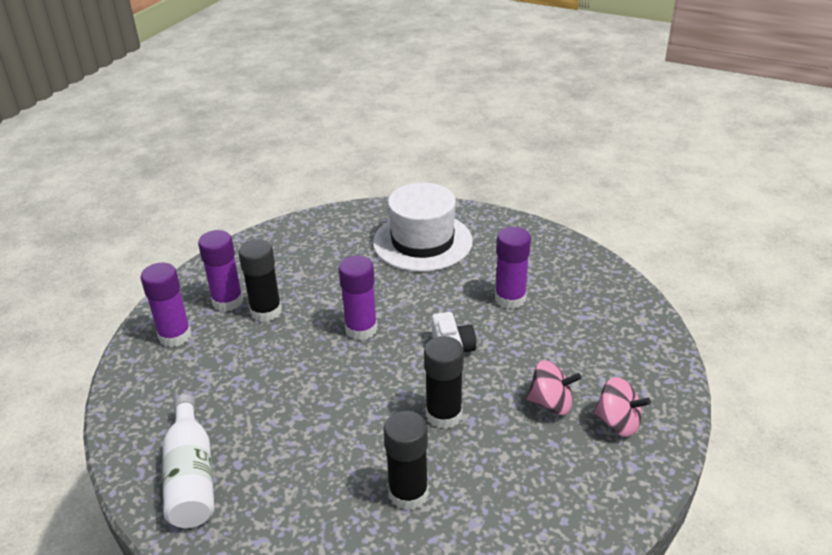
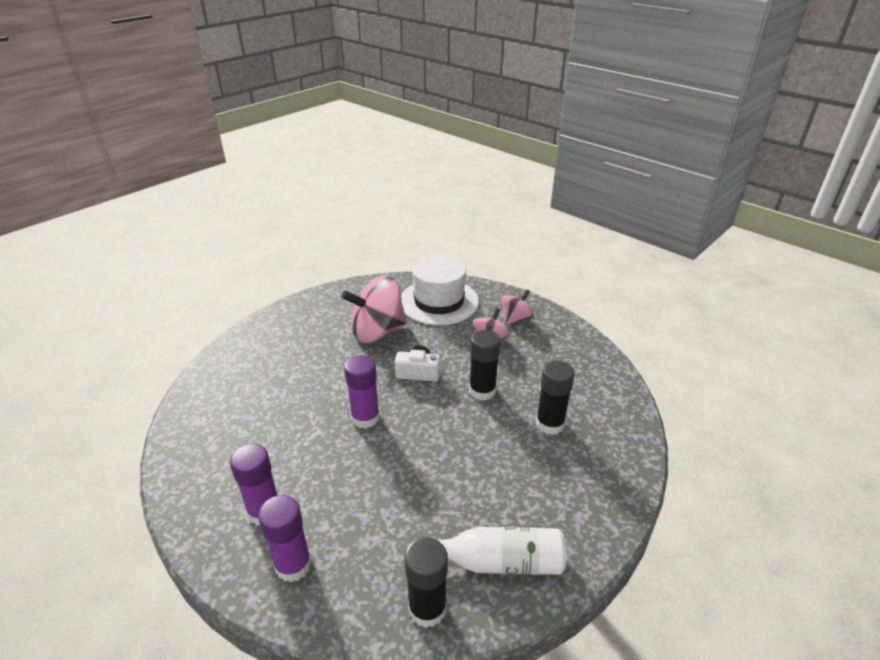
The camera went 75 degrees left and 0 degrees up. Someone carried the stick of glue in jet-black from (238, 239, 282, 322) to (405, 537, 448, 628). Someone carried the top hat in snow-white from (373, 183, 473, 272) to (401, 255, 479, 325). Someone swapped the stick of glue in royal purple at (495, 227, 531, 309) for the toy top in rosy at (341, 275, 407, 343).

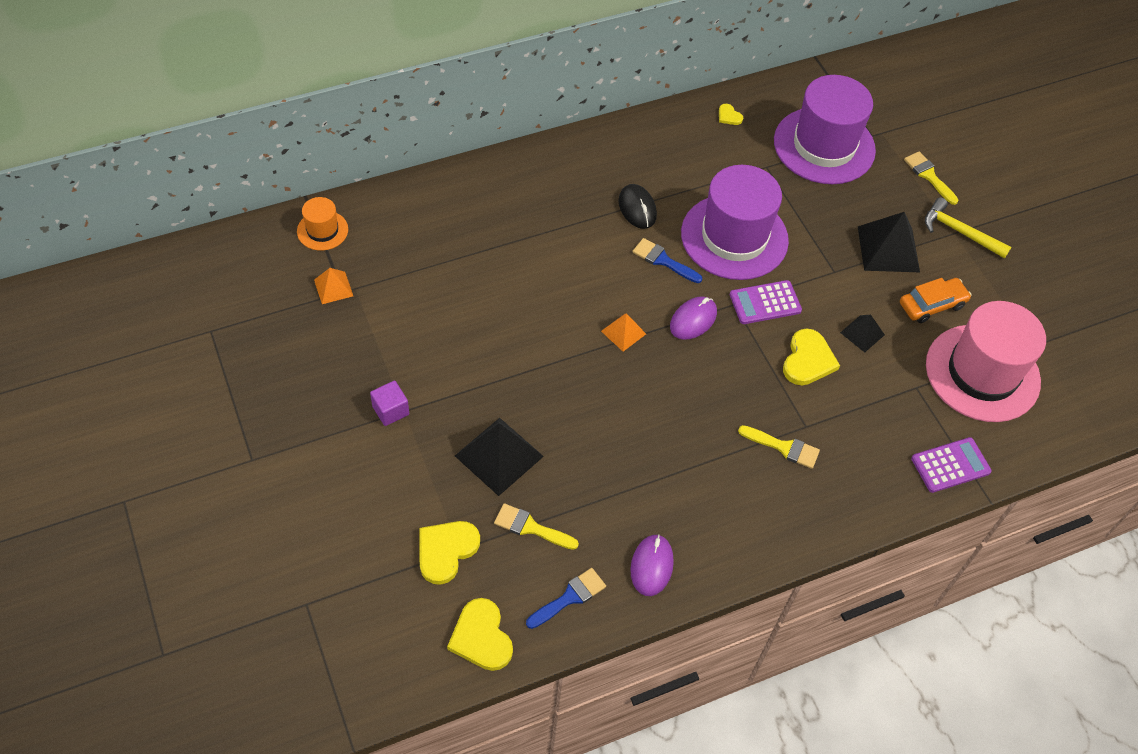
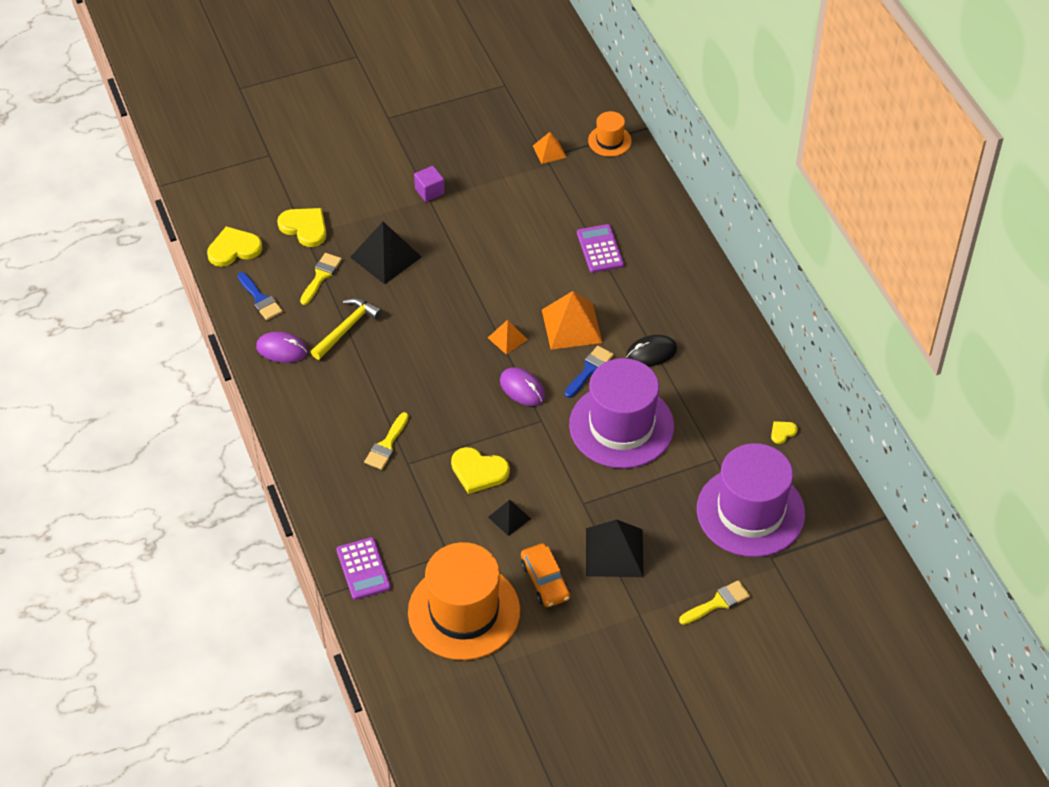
The camera went 95 degrees right and 5 degrees down. Someone put down the solid pyramid in orange at (542, 291, 602, 350). Someone carried the calculator in royal purple from (729, 280, 802, 324) to (577, 224, 624, 273). Someone carried the hammer in golden from (925, 197, 1011, 258) to (311, 298, 382, 360). Someone repainted the top hat in rosy at (926, 301, 1046, 422), which became the top hat in orange at (408, 542, 520, 660).

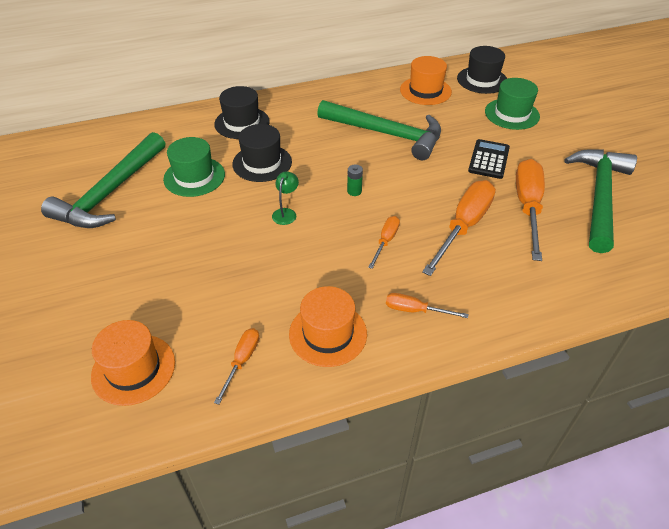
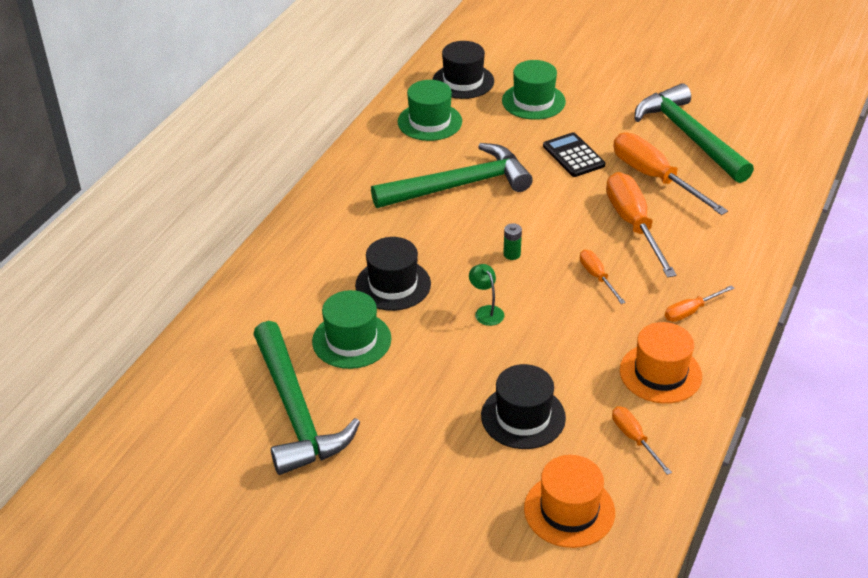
The camera went 45 degrees left and 5 degrees down. Someone carried the top hat in jet-black from (214, 86, 270, 139) to (481, 364, 566, 449). Someone repainted the top hat in orange at (400, 56, 452, 105), which became the top hat in emerald at (398, 80, 462, 141).

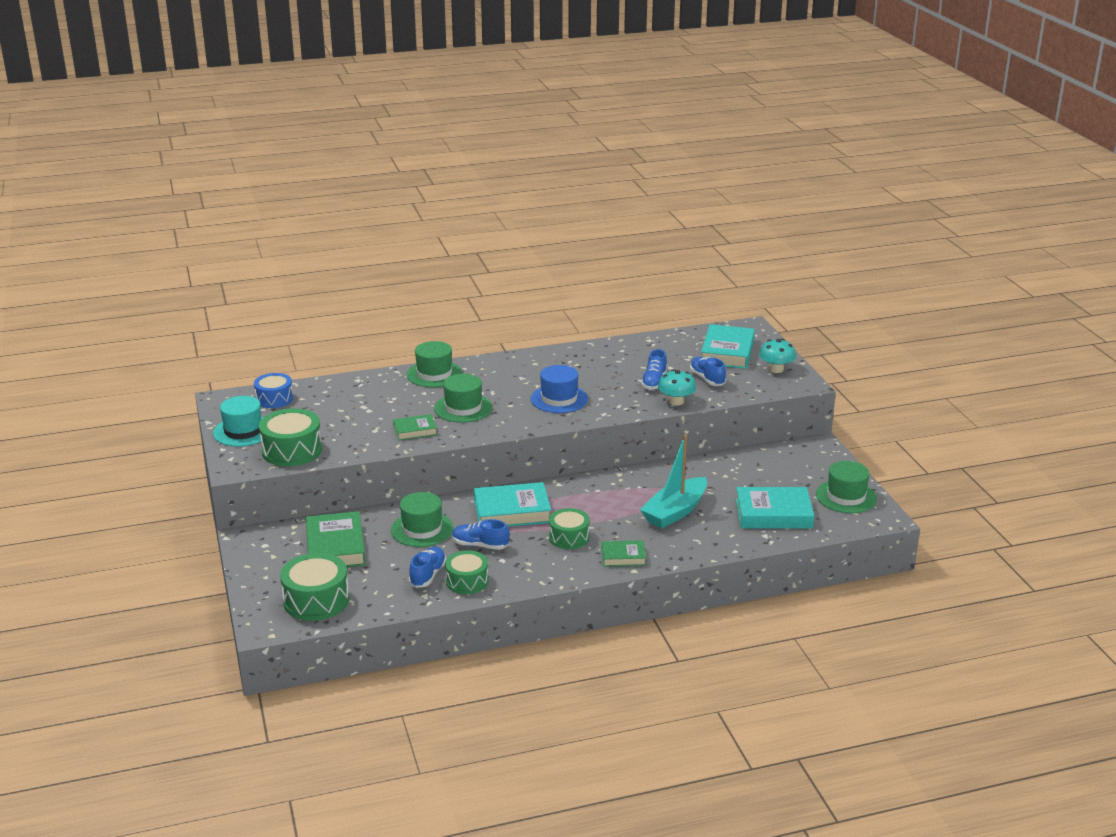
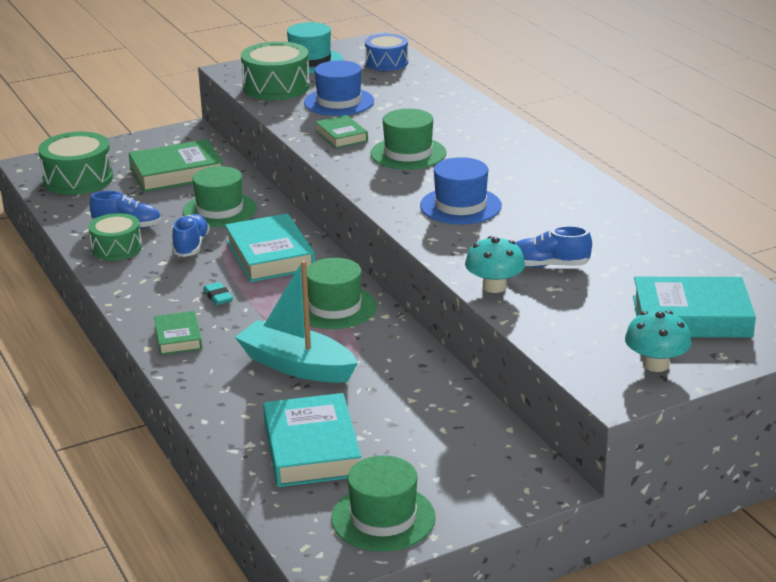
The camera went 80 degrees right and 0 degrees up. Someone took away the lace-up shoe in royal blue at (690, 357, 726, 386). Someone put down the top hat in royal blue at (304, 60, 374, 116). Someone carried the top hat in emerald from (407, 341, 462, 387) to (302, 258, 377, 329). Someone swapped the snare drum in emerald at (549, 508, 590, 549) for the pencil eraser in aqua at (203, 282, 233, 305).

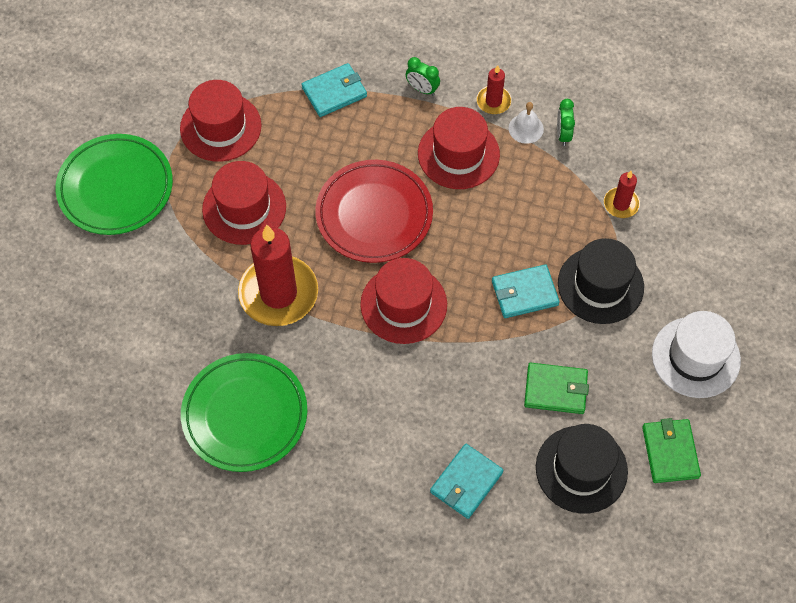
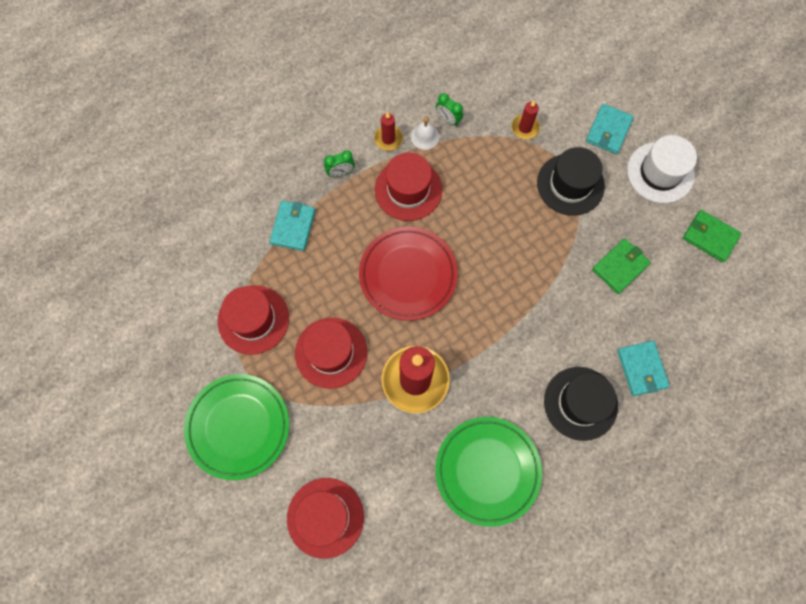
The camera went 50 degrees left and 10 degrees up. Someone carried the top hat in scarlet from (360, 258, 447, 344) to (287, 478, 364, 559). Someone carried the wallet in aqua from (492, 264, 560, 318) to (586, 104, 634, 154). Someone carried the top hat in jet-black from (536, 424, 628, 514) to (544, 367, 618, 441).

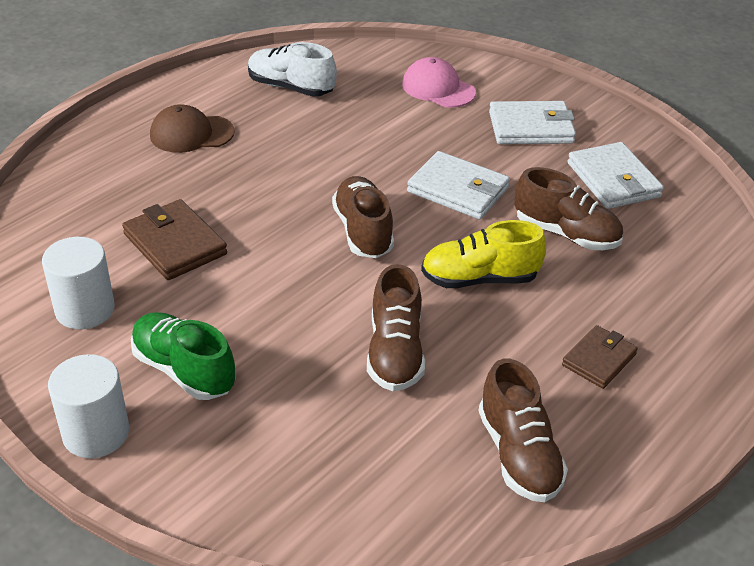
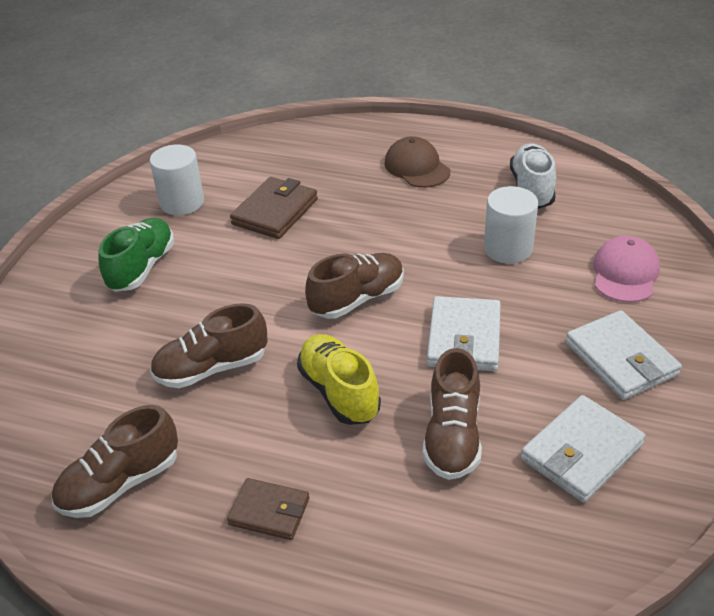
The camera went 70 degrees right and 0 degrees up. Someone carried the solid cylinder in snow-white from (48, 354, 129, 458) to (484, 186, 538, 264).

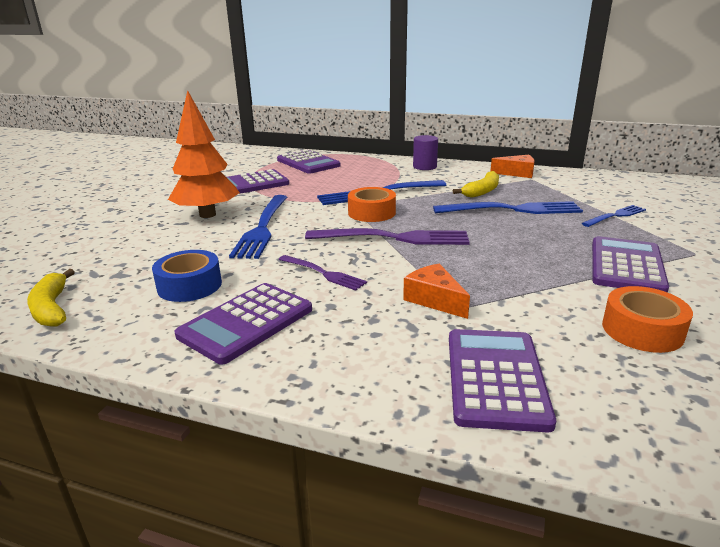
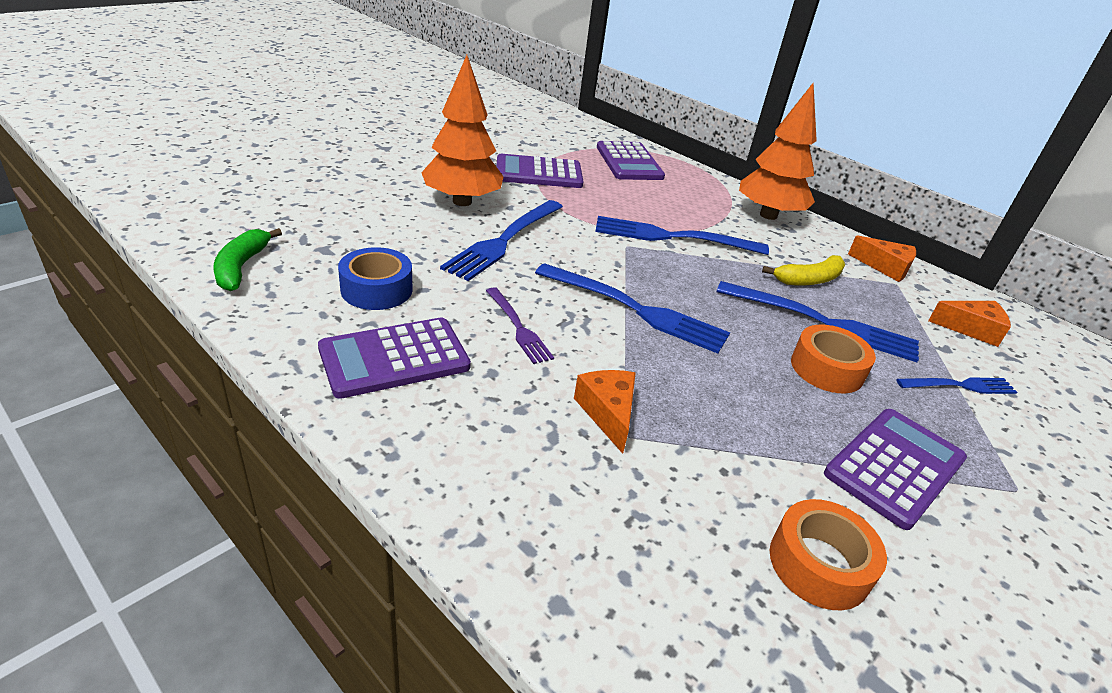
The camera went 20 degrees right and 10 degrees up. Someone took away the calculator in royal purple at (449, 329, 556, 433). Someone put down the piece of cheese in orange at (928, 301, 1011, 347). Someone carried the roll of tape in orange from (348, 187, 396, 222) to (791, 324, 876, 393). Someone swapped the solid cylinder in royal purple at (413, 135, 438, 170) for the tree in orange at (739, 83, 817, 220). Someone repainted the banana in golden at (27, 269, 75, 327), which became the banana in emerald at (213, 228, 282, 291). Someone repainted the table fork in royal purple at (305, 228, 470, 245), which became the table fork in royal blue at (535, 263, 730, 354).

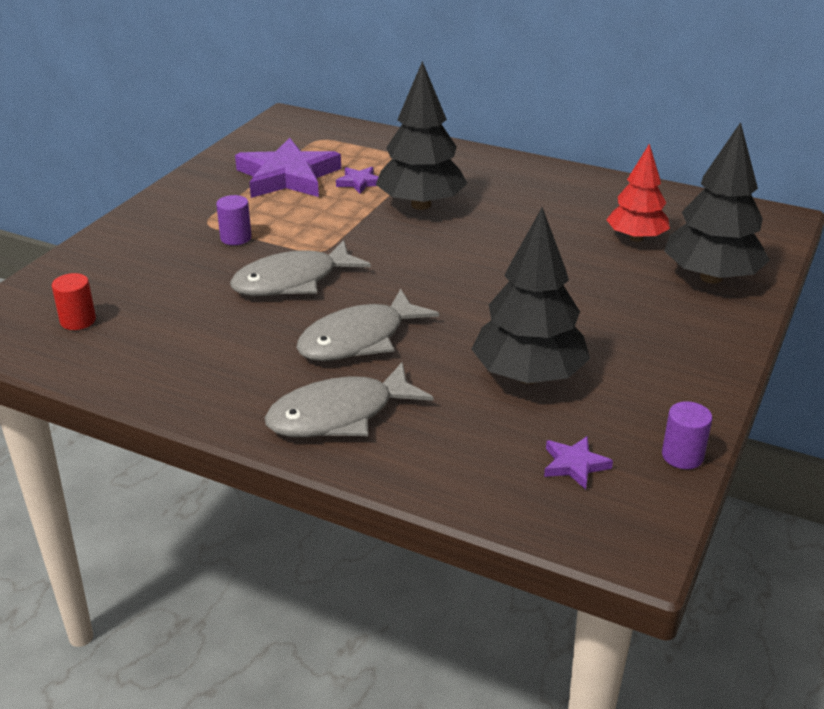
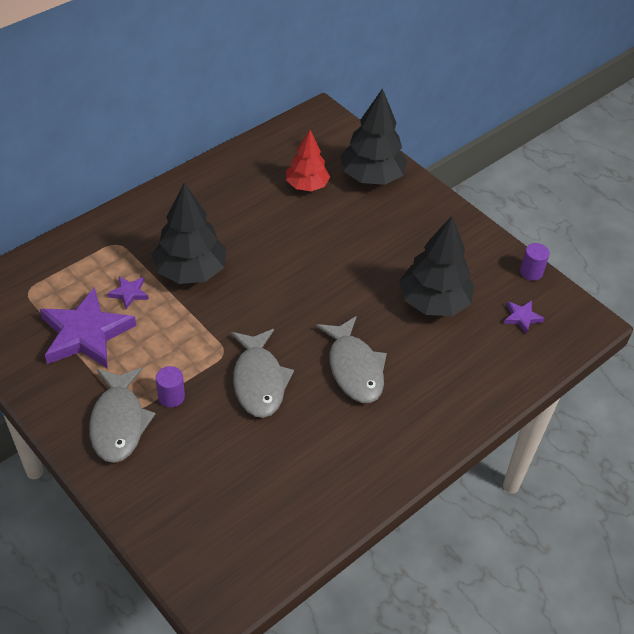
The camera went 70 degrees left and 15 degrees up. Someone took away the solid cylinder in scarlet at (52, 273, 96, 330). Someone carried the toy fish in gray from (265, 362, 434, 437) to (89, 368, 155, 463).

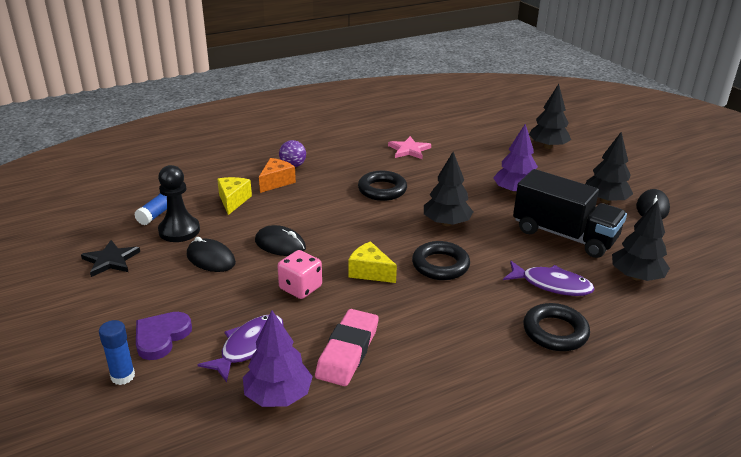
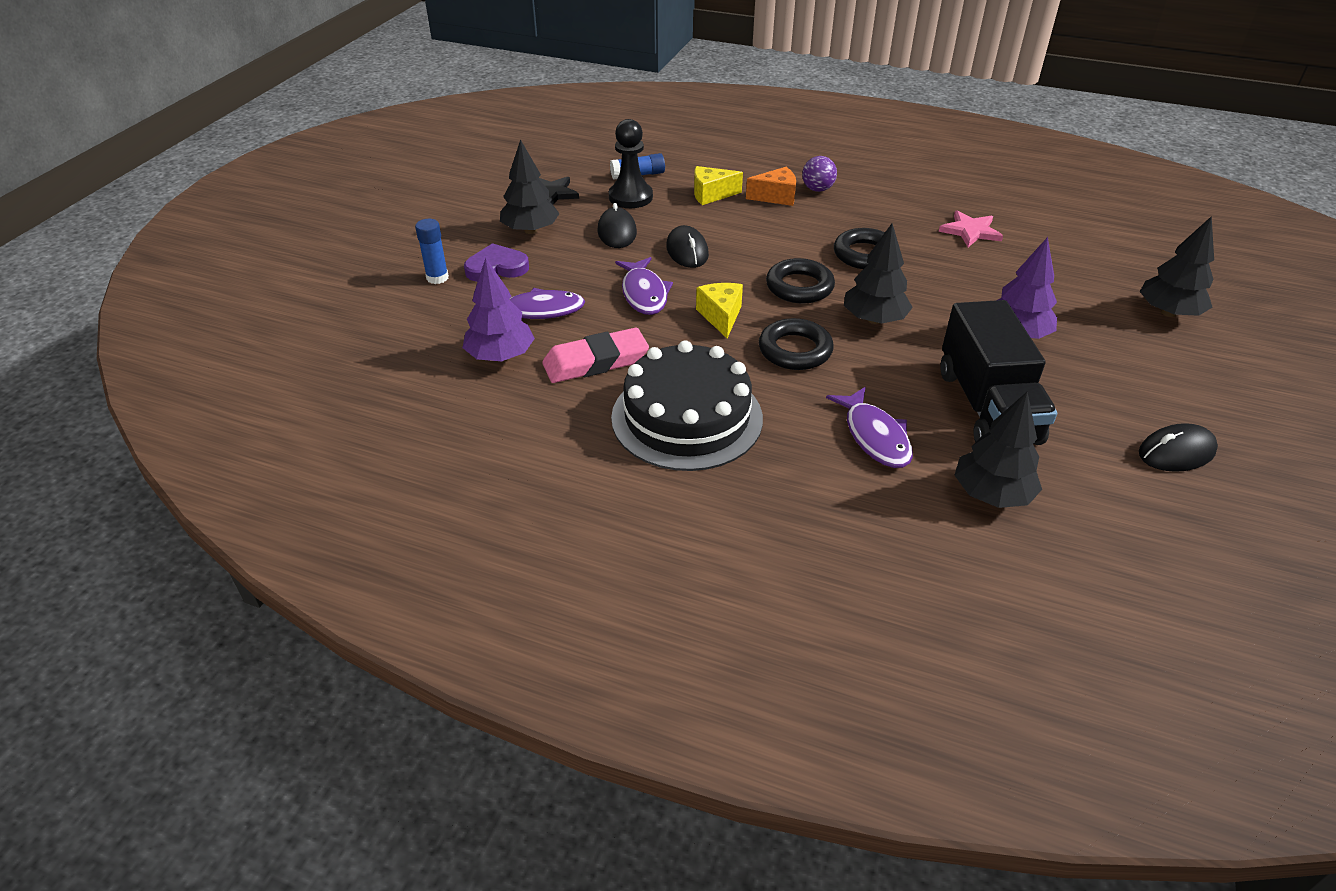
The camera went 50 degrees right and 10 degrees up. Someone put down the cake in jet-black at (611, 340, 763, 471). Someone carried the ring in jet-black from (523, 303, 590, 351) to (766, 258, 835, 303). Someone carried the tree in jet-black from (585, 132, 633, 203) to (500, 139, 560, 234). Someone swapped the dice in rosy at (278, 250, 322, 299) for the toy fish in royal purple at (615, 257, 673, 315). Someone rotated the piece of cheese in golden at (217, 177, 252, 215) by 150 degrees counterclockwise.

